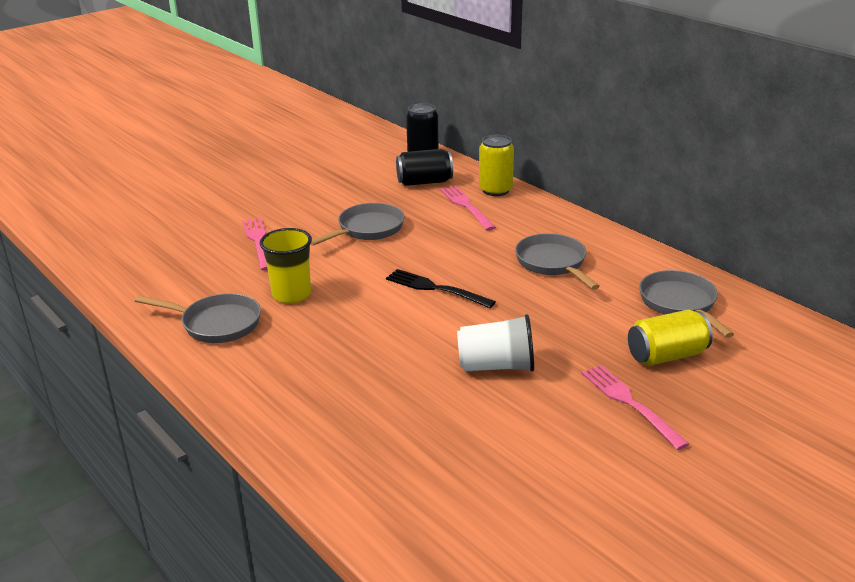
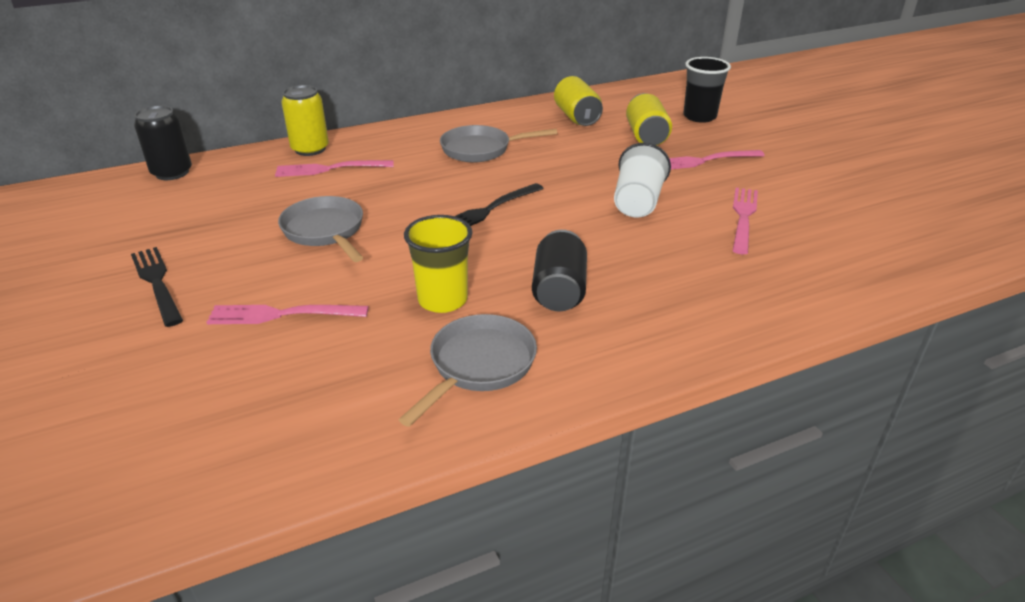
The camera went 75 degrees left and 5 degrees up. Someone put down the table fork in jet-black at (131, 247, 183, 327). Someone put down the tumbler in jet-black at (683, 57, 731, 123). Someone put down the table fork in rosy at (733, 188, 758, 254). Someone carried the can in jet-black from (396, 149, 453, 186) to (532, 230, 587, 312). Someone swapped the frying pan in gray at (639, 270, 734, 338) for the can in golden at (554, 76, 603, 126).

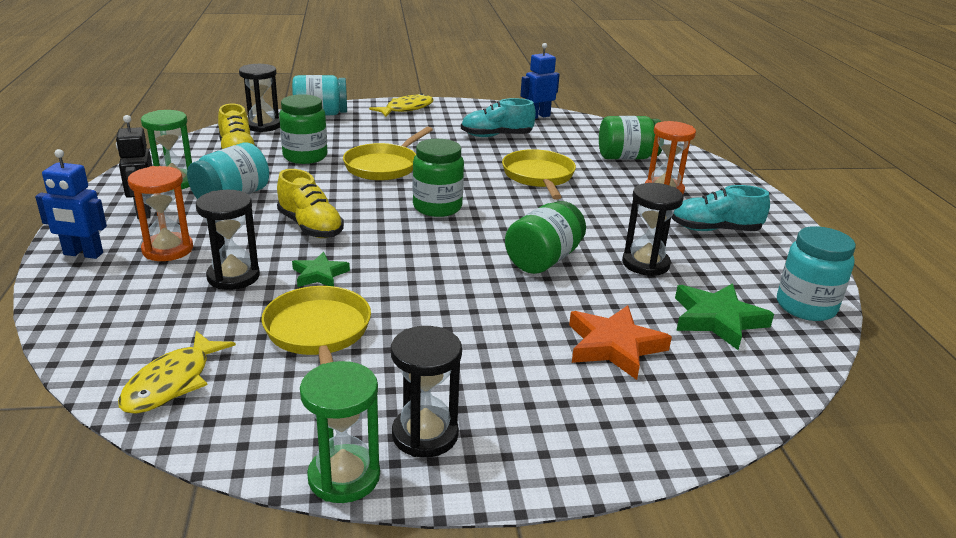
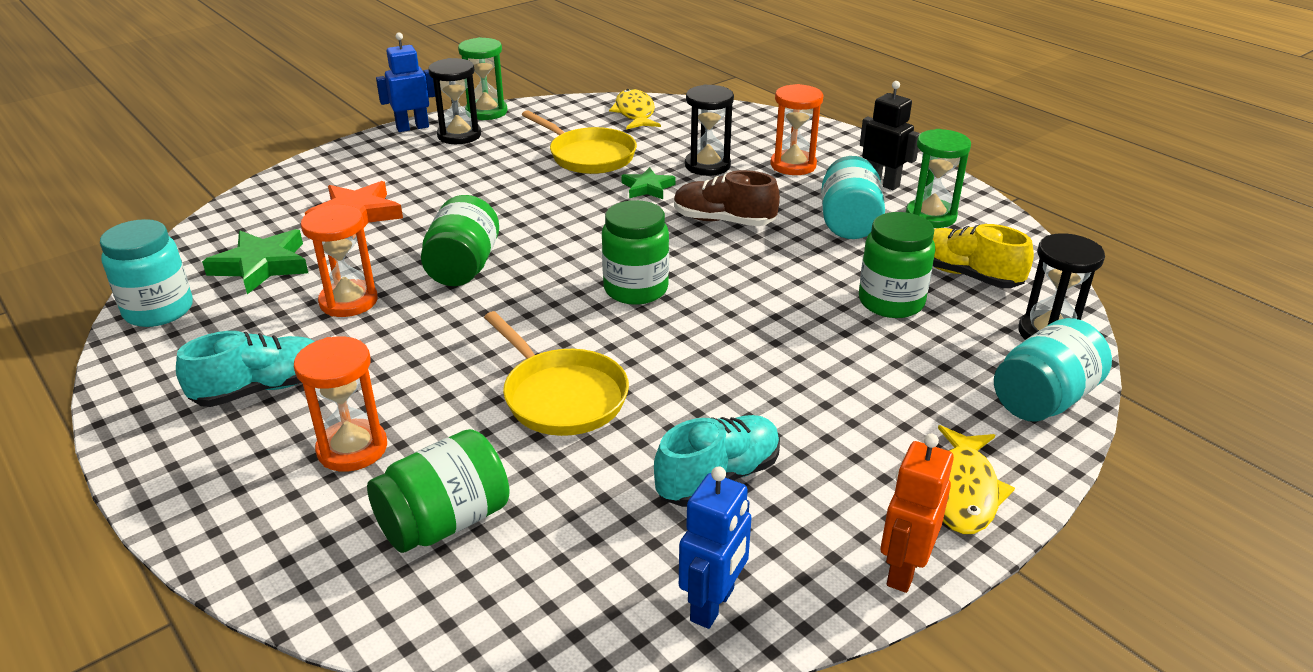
The camera went 150 degrees right and 5 degrees up. Someone took away the frying pan in golden at (343, 127, 433, 181). Someone put down the robot figure in orange at (881, 434, 954, 593). Someone carried the robot figure in royal blue from (35, 149, 107, 259) to (376, 33, 435, 132). Someone repainted the lace-up shoe in golden at (277, 169, 344, 238), which became the lace-up shoe in dark brown at (674, 170, 780, 226). Someone repainted the sandglass in jet-black at (622, 183, 684, 276), which became the sandglass in orange at (301, 205, 378, 317).

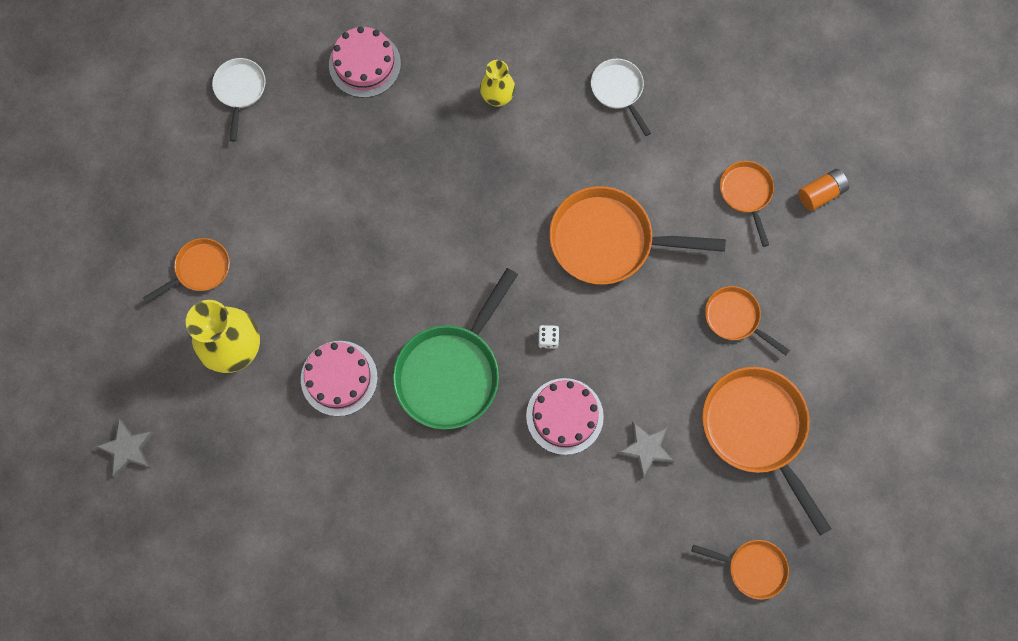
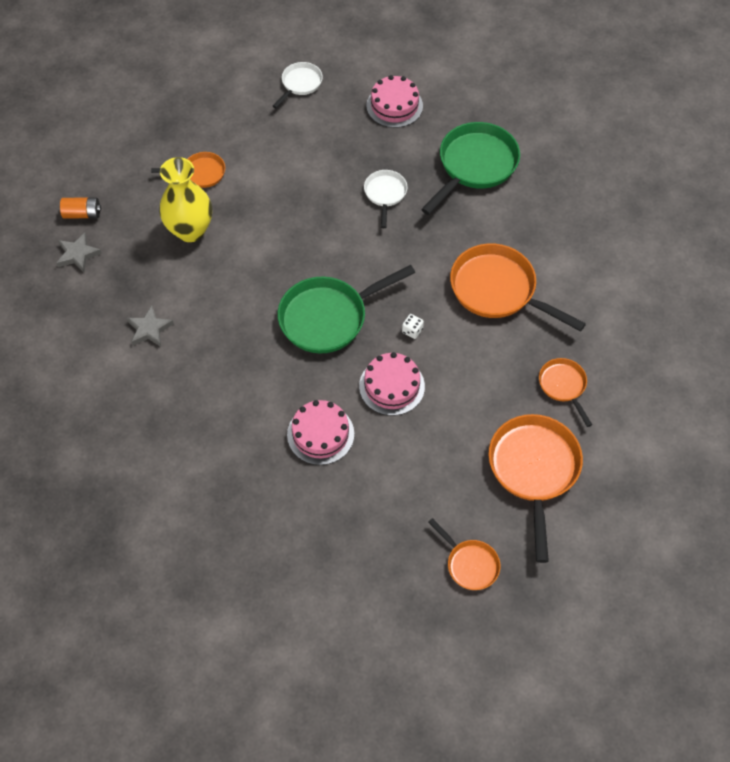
The camera went 30 degrees right and 15 degrees down. Someone took away the frying pan in orange at (720, 161, 774, 247). Someone carried the cake in rosy from (301, 341, 378, 416) to (287, 400, 354, 465). Someone carried the frying pan in snow-white from (591, 59, 651, 136) to (364, 170, 408, 228). Someone carried the five-pointed star in gray from (617, 422, 674, 478) to (127, 306, 174, 347). Someone carried the AA battery in orange from (798, 169, 849, 211) to (60, 197, 101, 218). Someone swapped the flower vase in golden at (480, 60, 515, 107) for the frying pan in emerald at (421, 122, 520, 215).

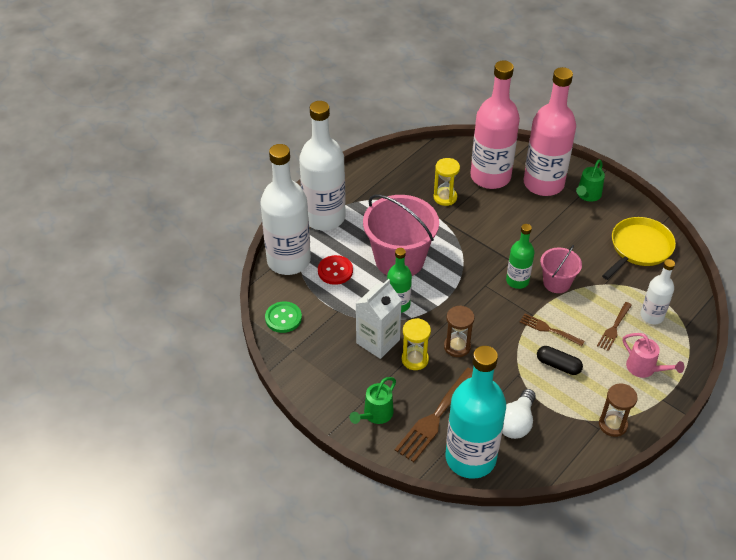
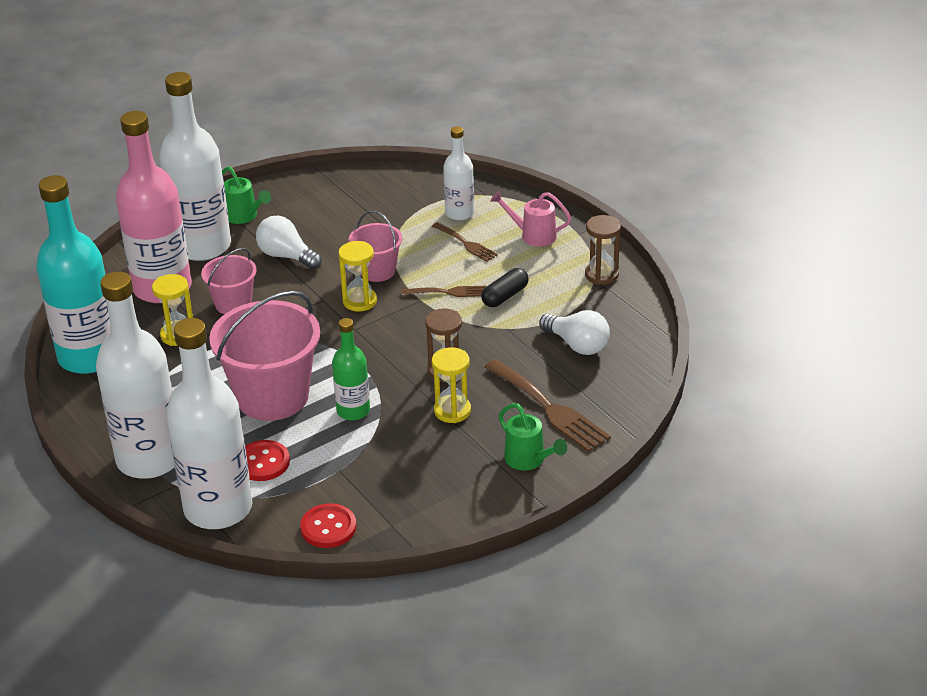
The camera went 75 degrees left and 10 degrees down. Someone took away the milk carton in snow-white at (356, 279, 402, 359). Someone took away the frying pan in golden at (602, 217, 676, 280). Someone put down the bucket in rosy at (201, 248, 257, 314). Someone put down the lightbulb in snow-white at (256, 216, 322, 269). Someone carried the drink bottle in aqua from (446, 346, 506, 479) to (36, 175, 111, 374). Someone swapped the drink bottle in emerald at (506, 224, 535, 289) for the sandglass in golden at (338, 241, 377, 311). Someone repainted the button in emerald at (265, 301, 302, 333), which became the button in scarlet at (300, 503, 356, 548). Someone repainted the drink bottle in rosy at (524, 67, 576, 196), which became the drink bottle in snow-white at (159, 72, 231, 261). Someone rotated the table fork in dark brown at (520, 314, 585, 346) by 135 degrees counterclockwise. Someone rotated the watering can in rosy at (623, 333, 684, 378) by 135 degrees counterclockwise.

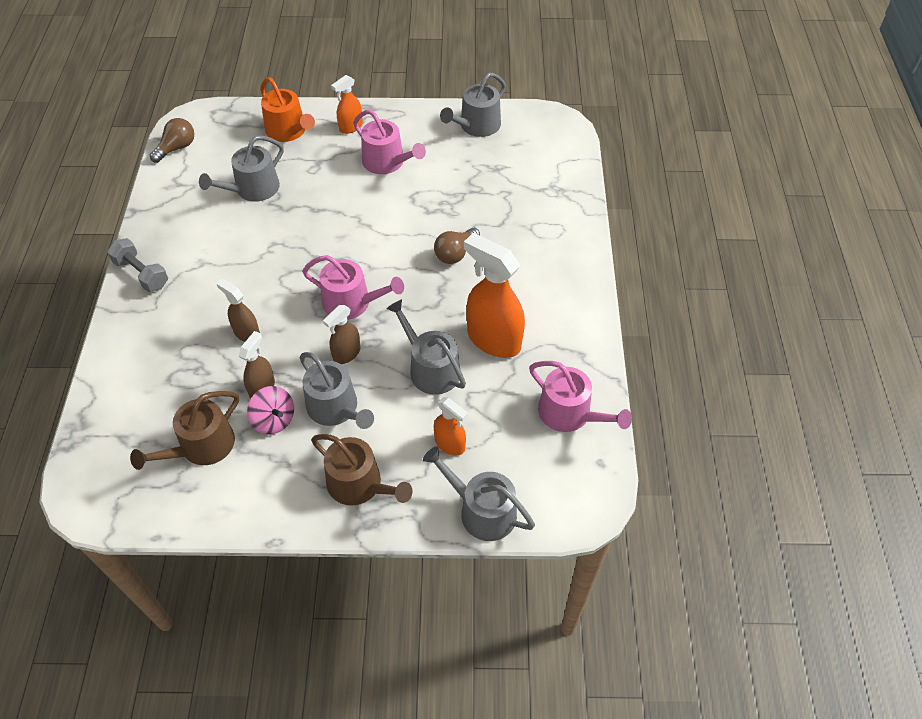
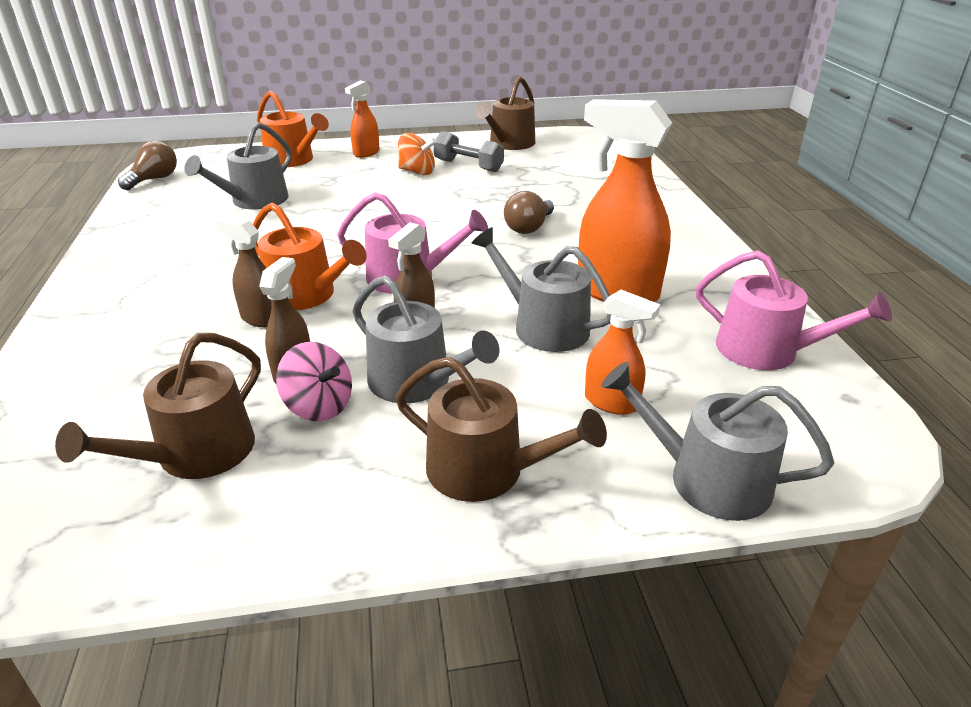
The camera went 10 degrees left and 20 degrees down. Someone put down the watering can in orange at (253, 203, 367, 310). Someone carried the free weight in gray from (107, 238, 168, 292) to (434, 131, 504, 172). Someone swapped the watering can in rosy at (353, 110, 426, 174) for the toy top in orange at (398, 133, 436, 175). Someone repainted the watering can in gray at (440, 73, 506, 137), which became the watering can in dark brown at (475, 77, 535, 150).

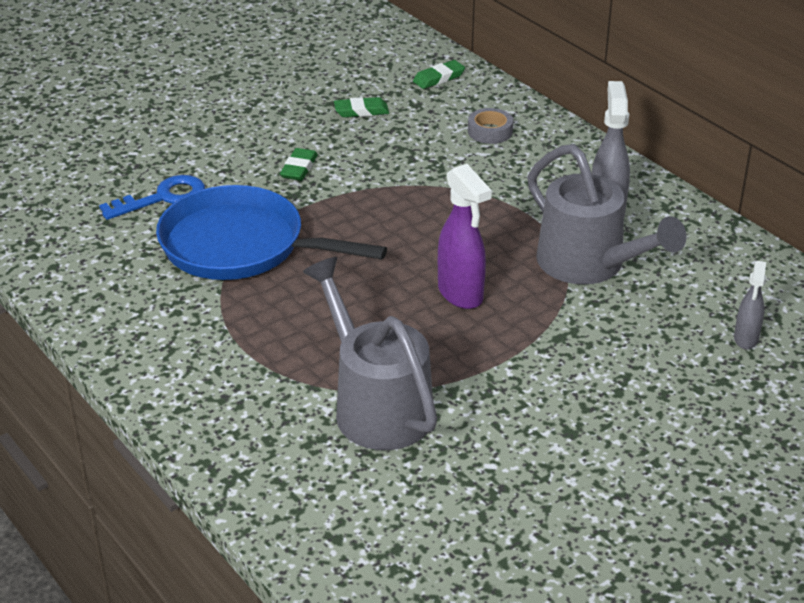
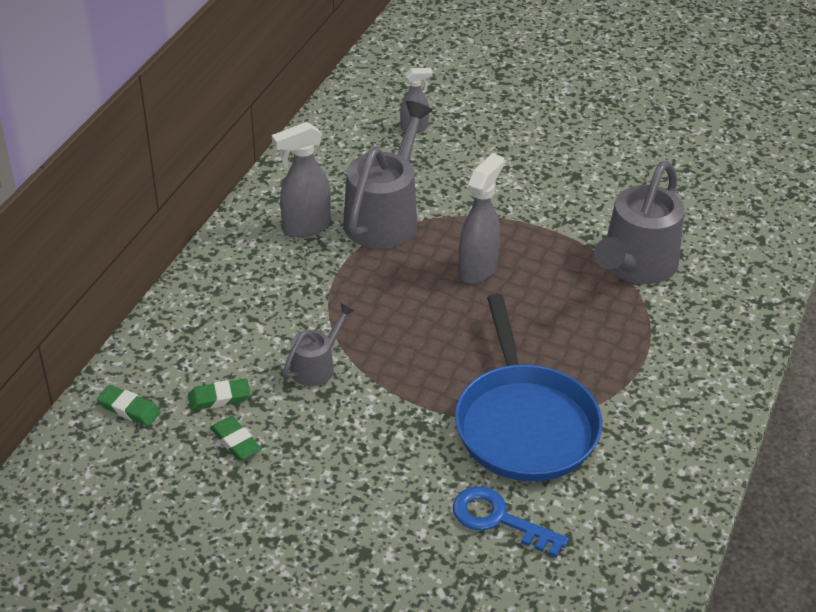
The camera went 120 degrees left and 5 degrees up. Someone took away the roll of tape in gray at (468, 108, 513, 144). Someone put down the watering can in gray at (283, 303, 355, 386). Someone carried the pencil eraser in emerald from (280, 148, 318, 180) to (188, 379, 250, 411). Someone repainted the sprayer in royal purple at (438, 164, 492, 309), which became the sprayer in gray at (459, 153, 505, 284).

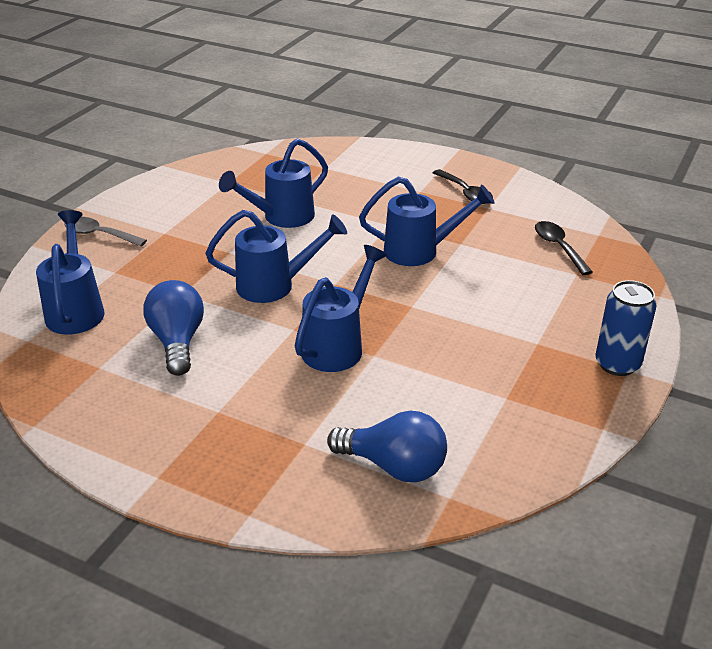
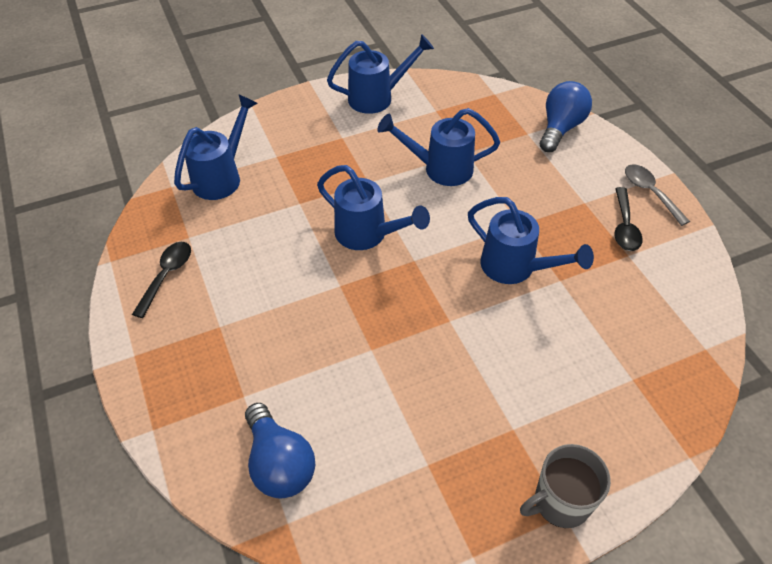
The camera went 40 degrees right and 15 degrees up. Someone carried the teaspoon in gray from (65, 217, 147, 247) to (625, 164, 690, 226). Someone carried the lightbulb in royal blue from (143, 280, 204, 376) to (540, 81, 592, 152). Someone carried the watering can in royal blue from (295, 245, 387, 372) to (327, 34, 434, 114). Someone carried the teaspoon in jet-black from (535, 221, 593, 275) to (132, 242, 191, 318). Someone swapped the can in royal blue at (595, 280, 657, 376) for the coffee mug in gray at (520, 444, 611, 528).

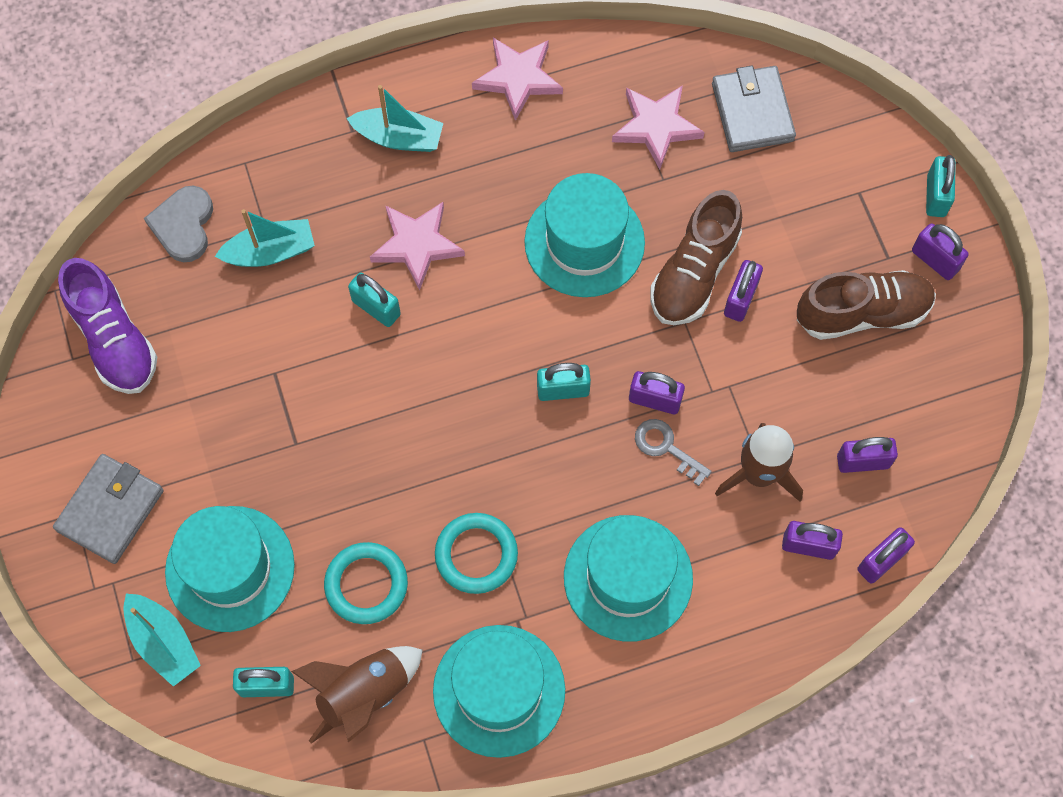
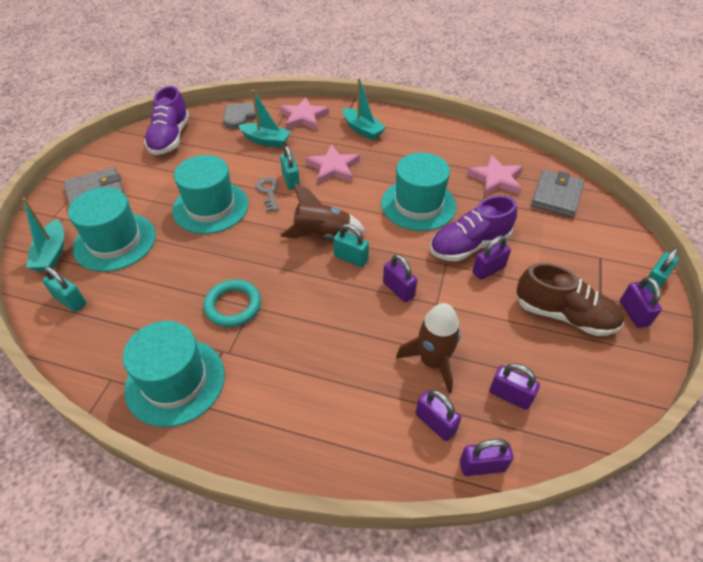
The camera went 35 degrees right and 20 degrees down. Someone took away the ring in aqua at (324, 542, 408, 624). Someone carried the rocket in dark brown from (291, 646, 423, 744) to (280, 183, 365, 239). Someone carried the five-pointed star in rosy from (472, 37, 563, 121) to (280, 97, 329, 130). Someone carried the top hat in aqua from (564, 515, 693, 642) to (172, 155, 249, 234). Someone carried the key in gray from (635, 419, 712, 486) to (256, 177, 279, 212). Someone repainted the lace-up shoe in dark brown at (650, 190, 742, 325), which became the lace-up shoe in royal purple at (430, 195, 517, 262).

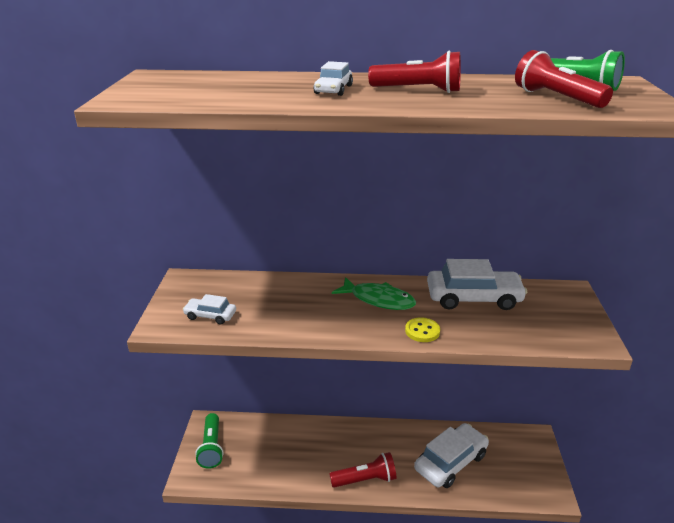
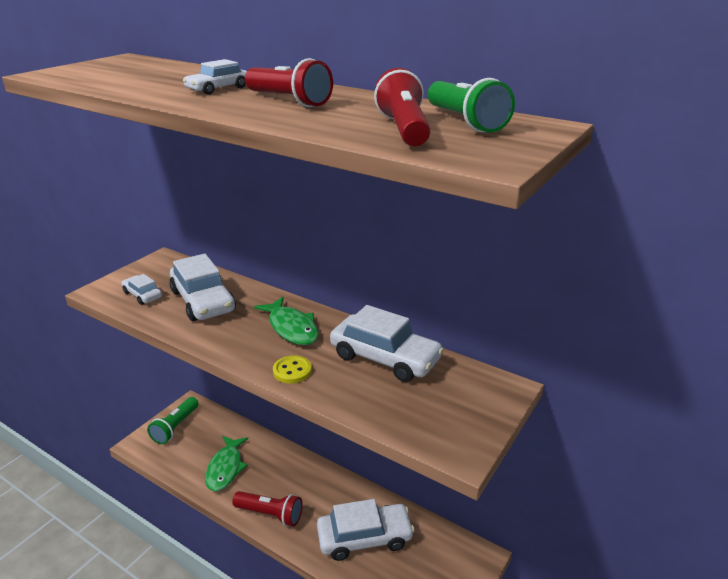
The camera went 30 degrees right and 0 degrees up. Someone put down the toy car in snow-white at (169, 254, 236, 321). Someone put down the toy fish in emerald at (205, 436, 248, 491).

